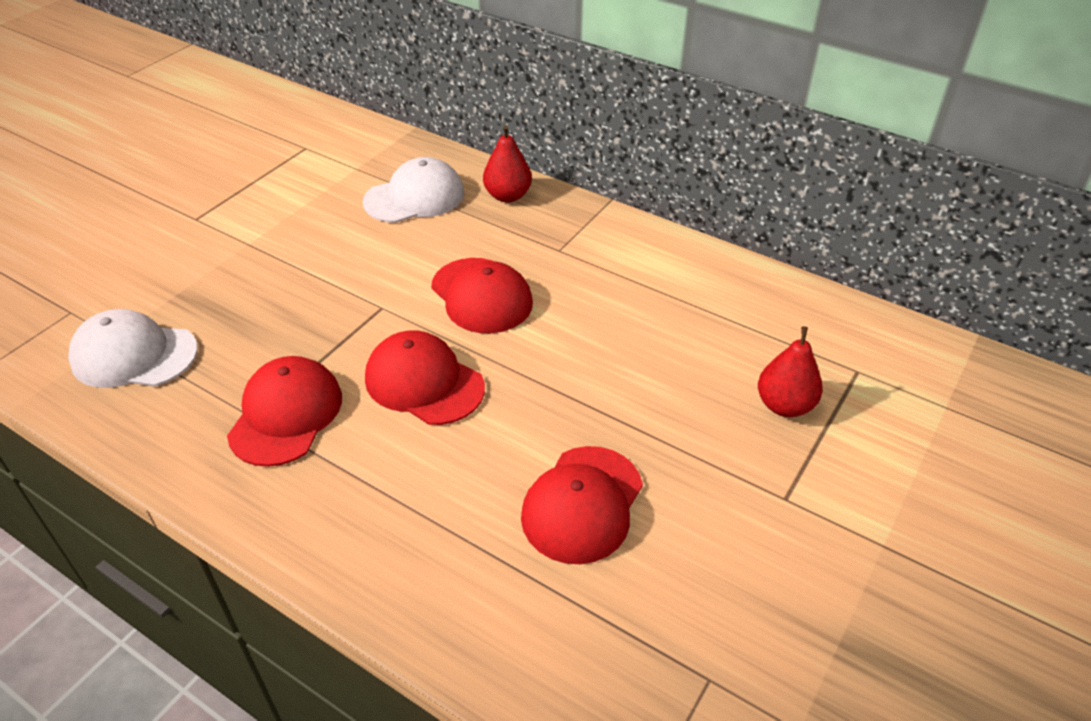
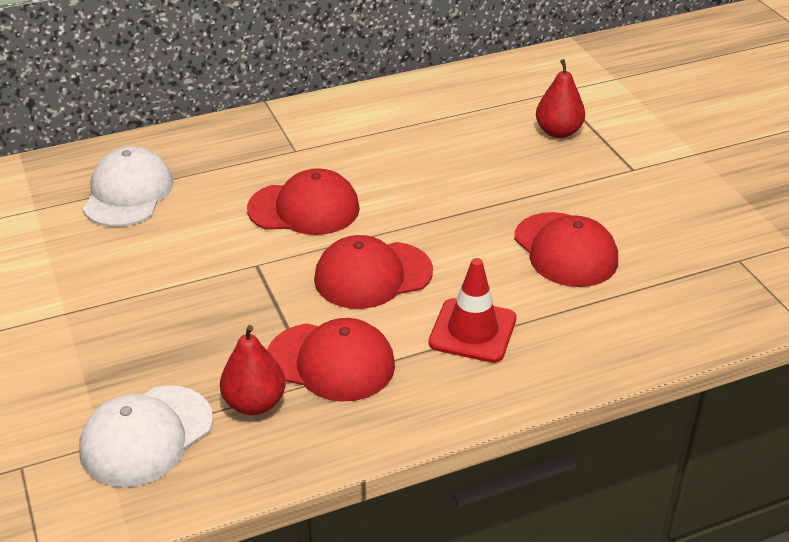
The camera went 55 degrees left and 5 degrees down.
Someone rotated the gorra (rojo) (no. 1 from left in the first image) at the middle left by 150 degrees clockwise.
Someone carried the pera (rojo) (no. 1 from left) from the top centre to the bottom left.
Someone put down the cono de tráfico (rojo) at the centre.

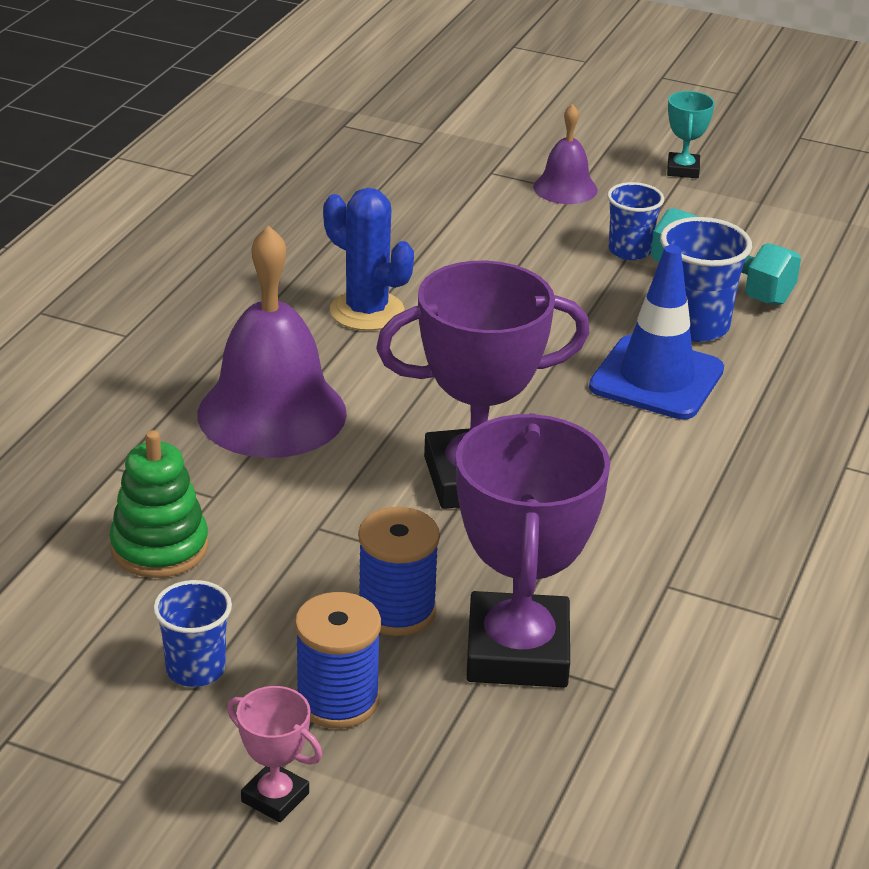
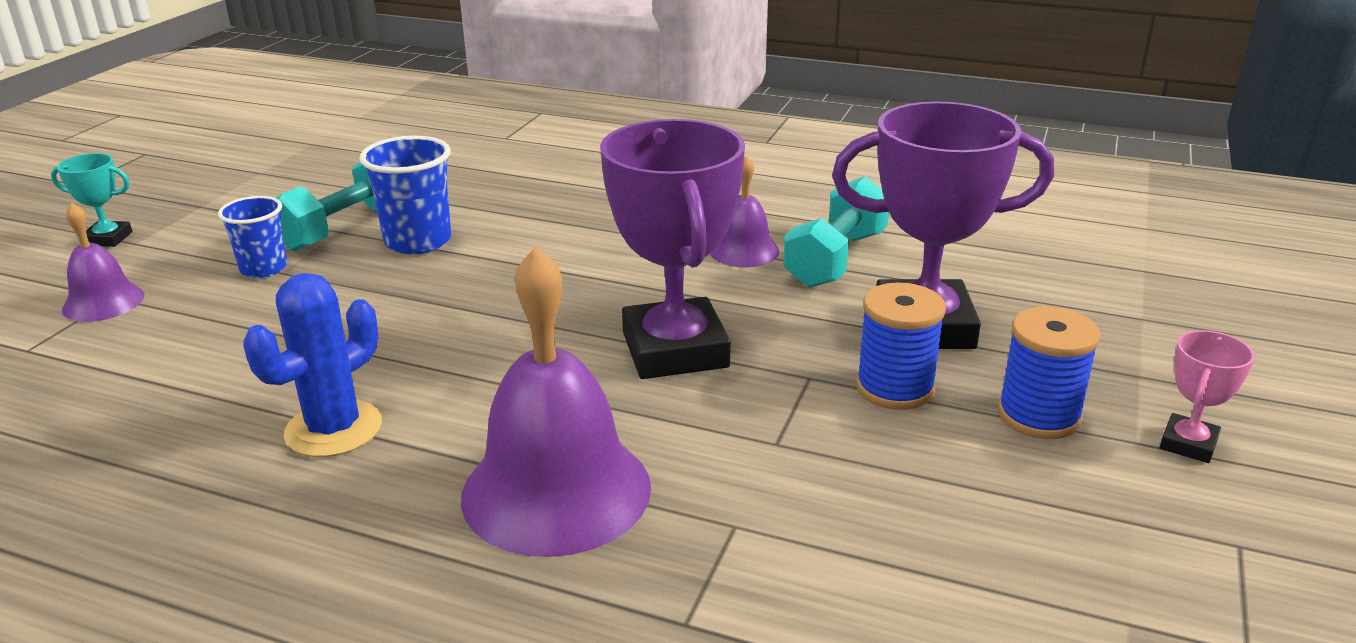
The camera went 90 degrees left and 5 degrees down.
Someone took away the juguete apilable (verde) at the middle left.
Someone took away the vaso (azul) (no. 1 from left) at the bottom left.
Someone took away the cono de tráfico (azul) at the middle right.
Someone put down the campana (morado) (no. 3 from left) at the top centre.
Someone put down the mancuerna (turquesa) (no. 2 from left) at the centre.

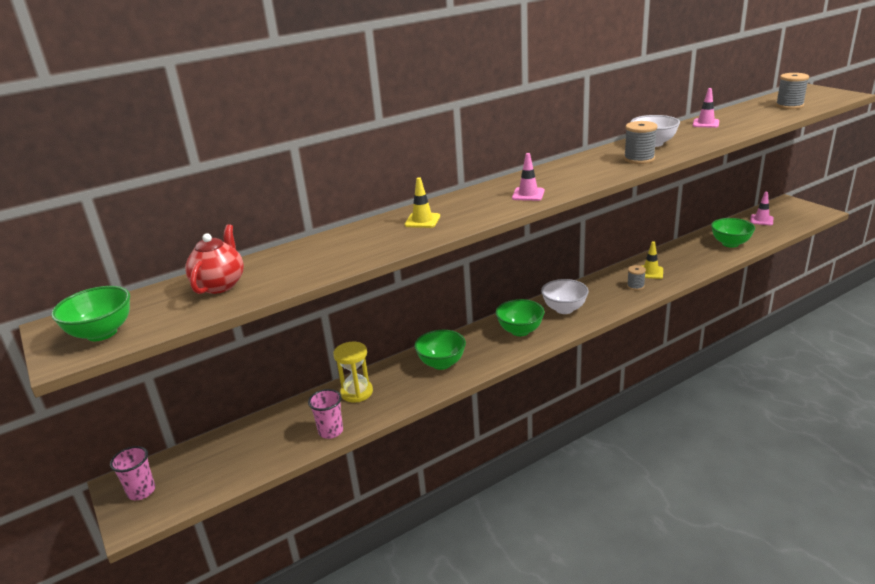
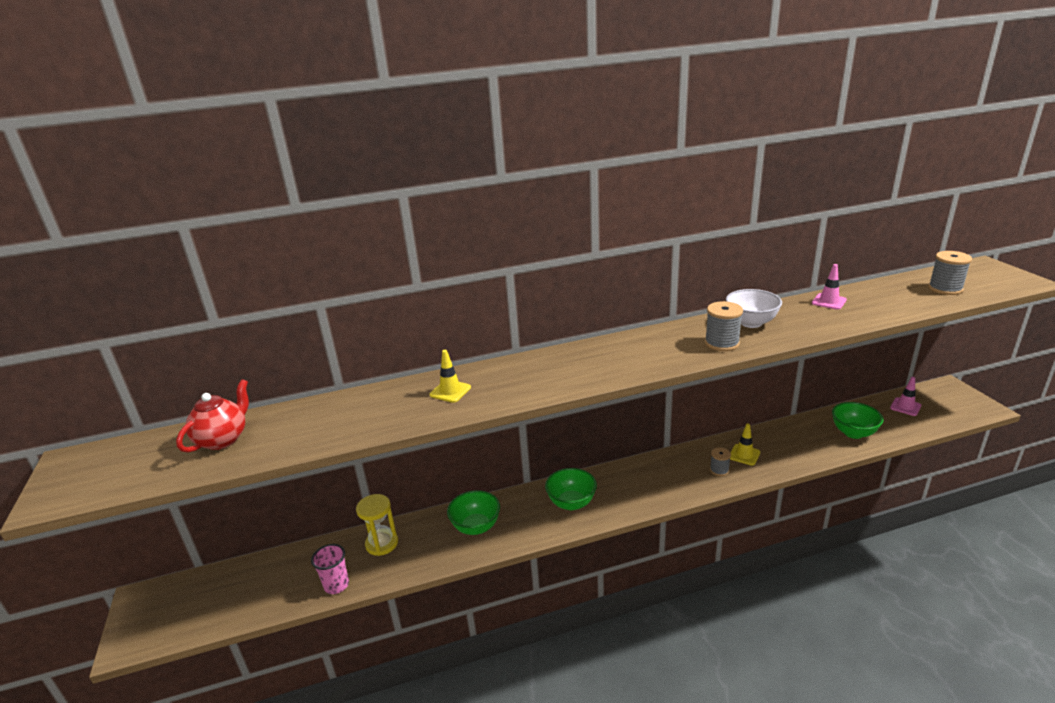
The camera went 15 degrees right and 0 degrees up.
Someone took away the cuenco (verde) (no. 1 from left) at the middle left.
Someone took away the vaso (rosa) (no. 1 from left) at the bottom left.
Someone took away the cono de tráfico (rosa) (no. 1 from left) at the top centre.
Someone took away the cuenco (blanco) (no. 1 from left) at the centre.

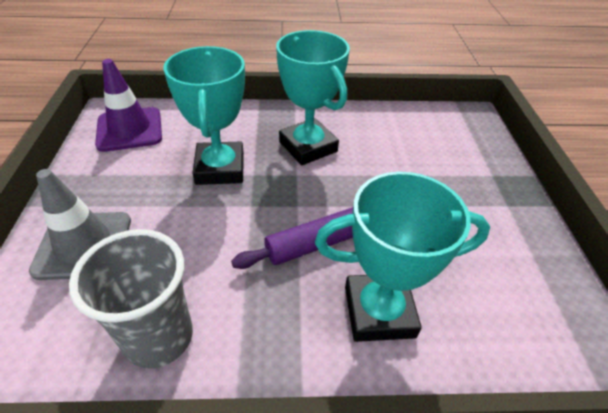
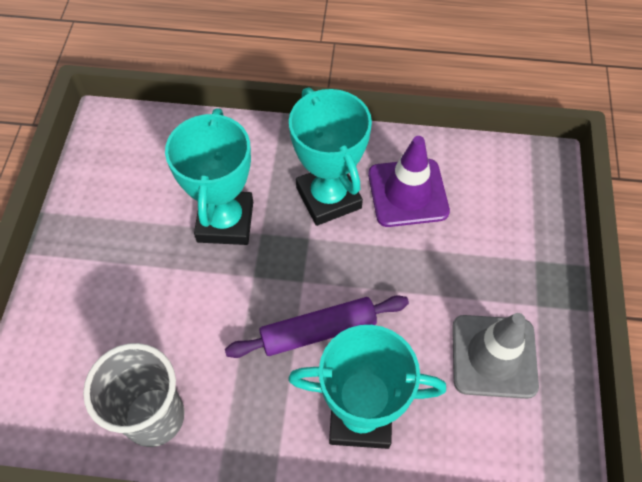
The camera went 10 degrees right and 15 degrees up.
Someone carried the cono de tráfico (gris) from the middle left to the bottom right.
Someone carried the cono de tráfico (morado) from the top left to the centre.

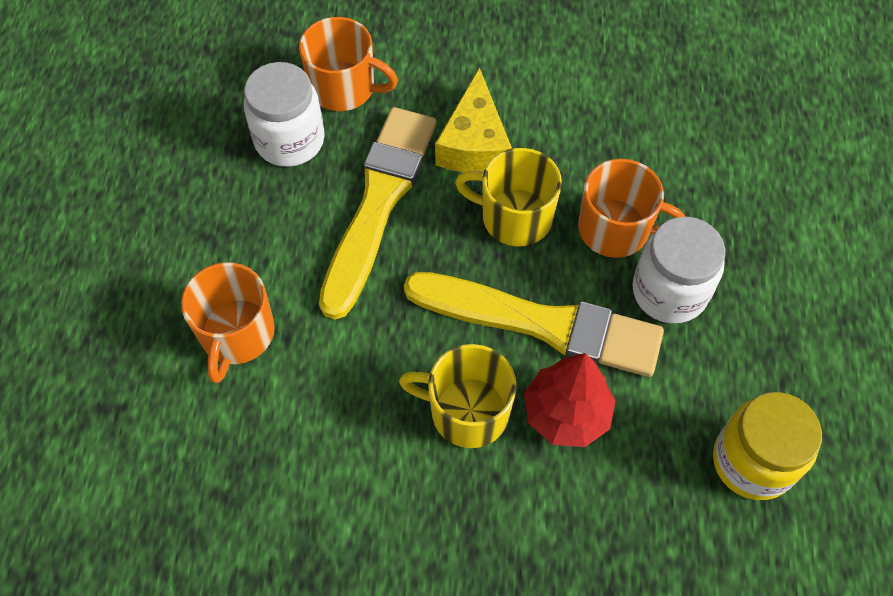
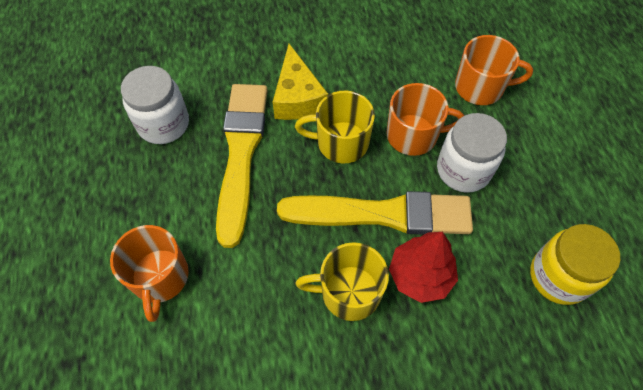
The camera went 15 degrees left and 0 degrees up.
Someone carried the taza (naranja) (no. 2 from left in the first image) from the top centre to the top right.

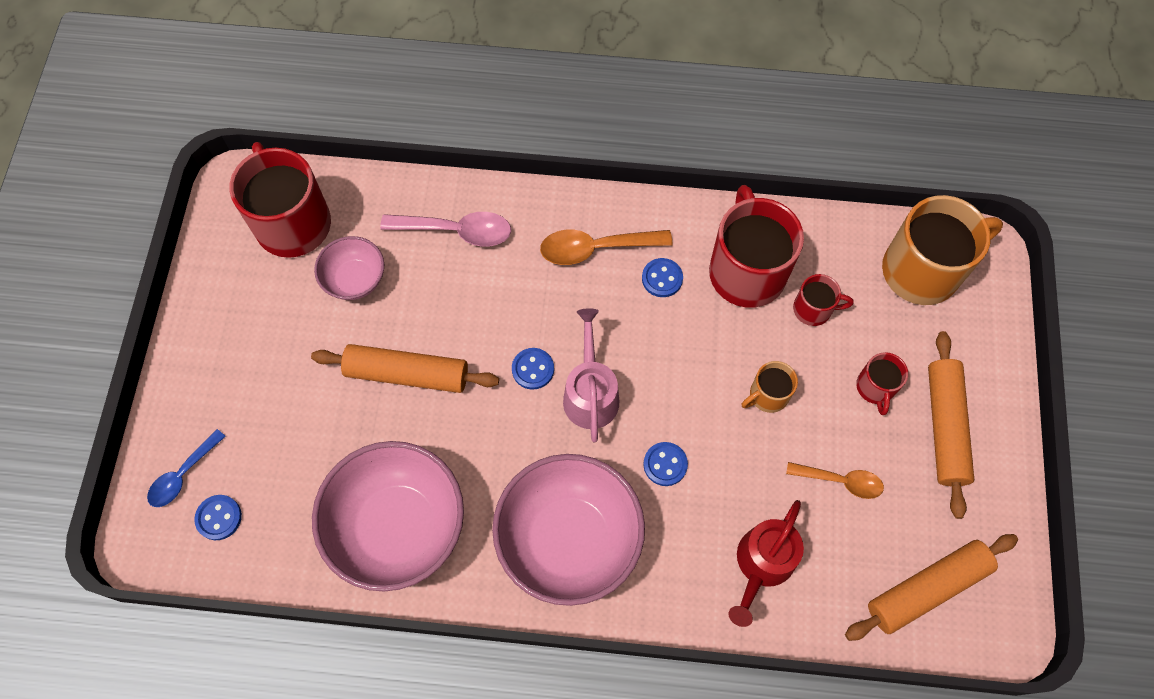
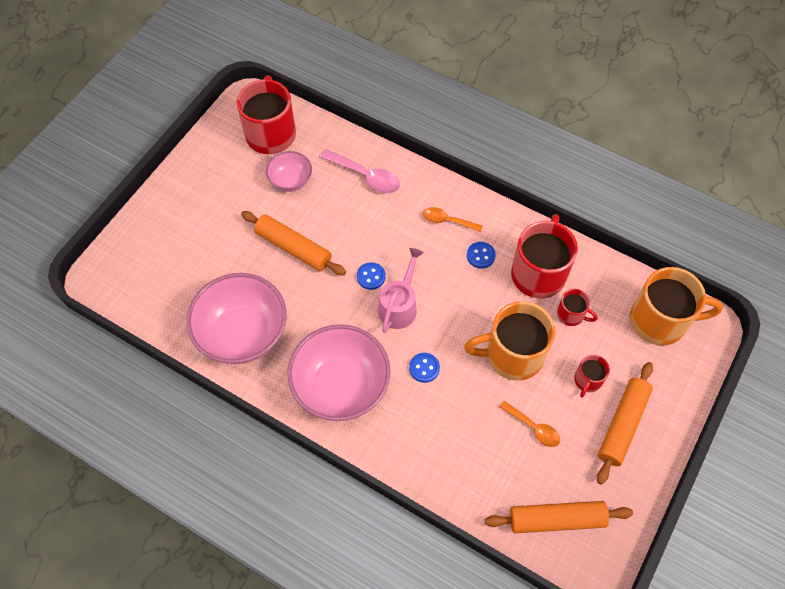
The camera went 25 degrees right and 5 degrees down.
Someone took away the cuchara (azul) at the bottom left.
Someone took away the botón (azul) (no. 1 from left) at the bottom left.
Someone scaled the cuchara (naranja) (no. 1 from left) at the centre by 0.66.
Someone took away the regadera (rojo) at the bottom centre.
Someone scaled the taza (naranja) (no. 1 from left) at the middle right by 2.06.

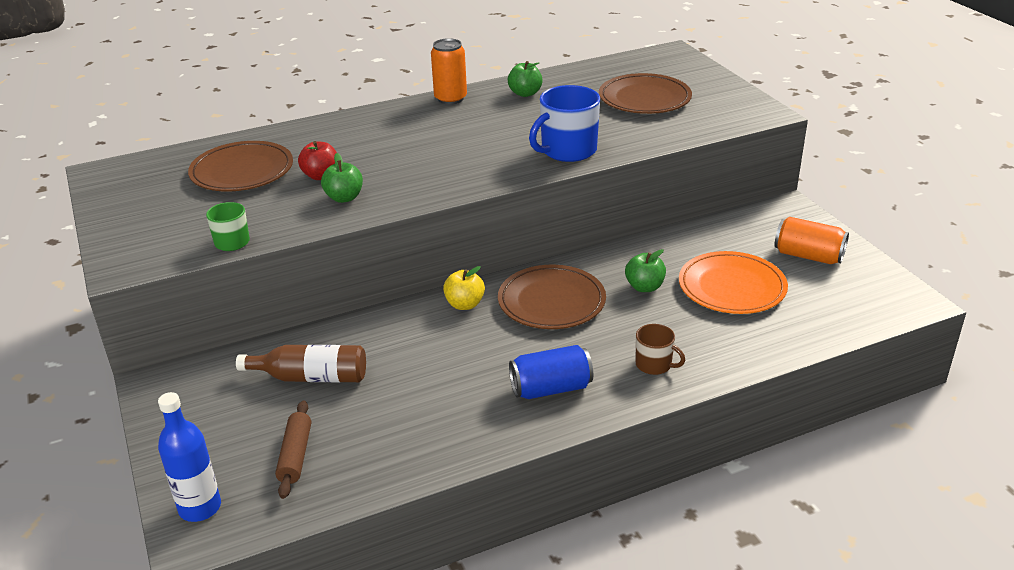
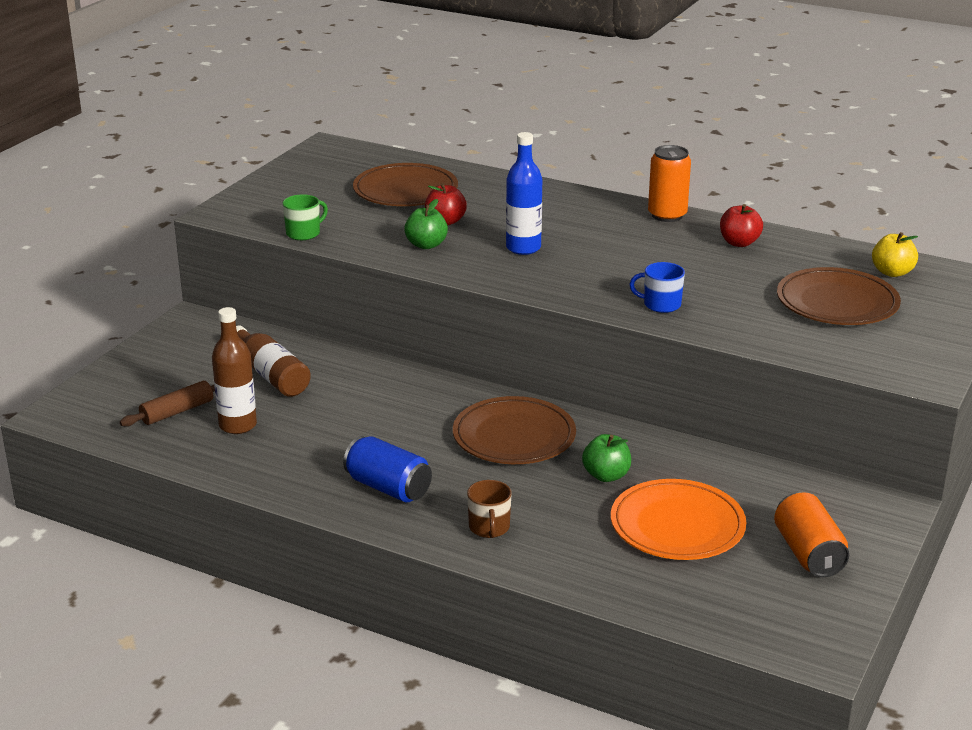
The camera went 50 degrees right and 5 degrees down.
Someone carried the botella (azul) from the bottom left to the top centre.
Someone carried the manzana (amarillo) from the centre to the middle right.
Someone repainted the manzana (verde) (no. 2 from left) at the top centre, which became the manzana (rojo) (no. 2 from left) at the top right.
Someone scaled the taza (azul) at the top centre by 0.56.
Someone put down the botella (marrón) (no. 1 from left) at the middle left.

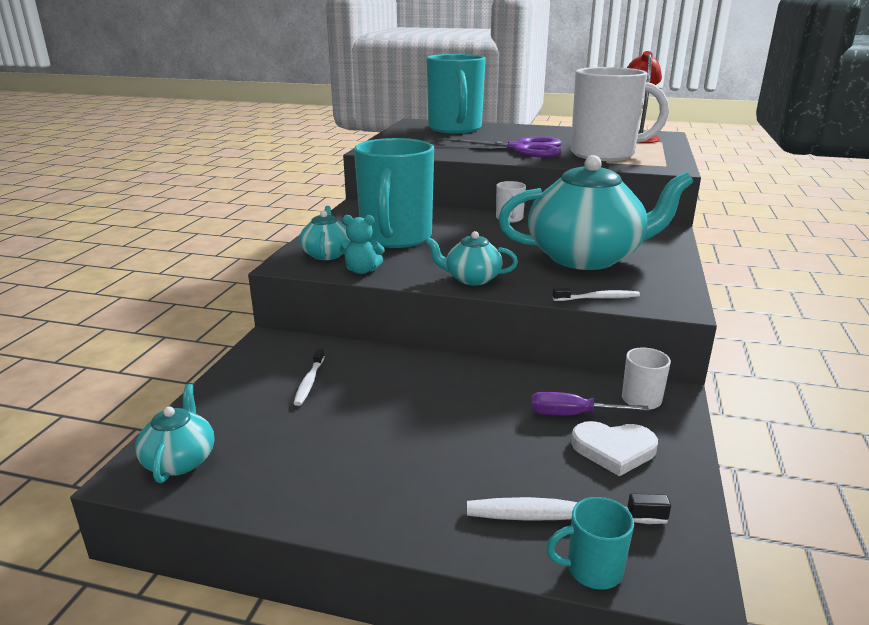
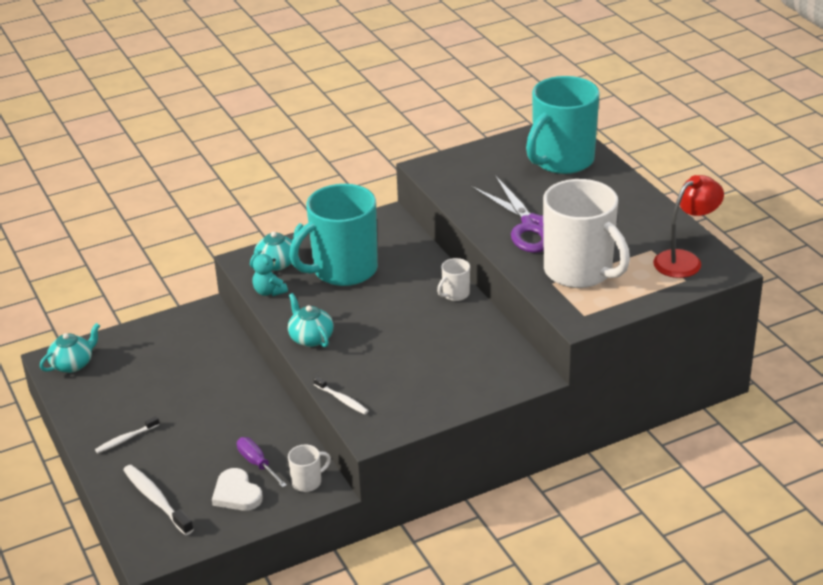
The camera went 50 degrees right and 10 degrees up.
Someone carried the cepillo de dientes (blanco) (no. 1 from left) from the centre to the bottom left.
Someone took away the tetera (turquesa) (no. 4 from left) at the middle right.
Someone took away the taza (turquesa) (no. 3 from left) at the bottom right.

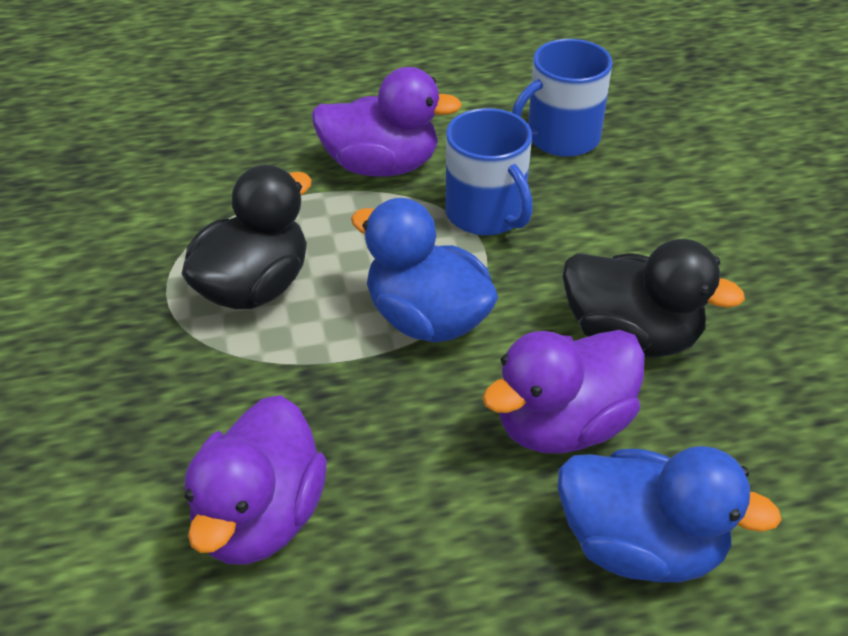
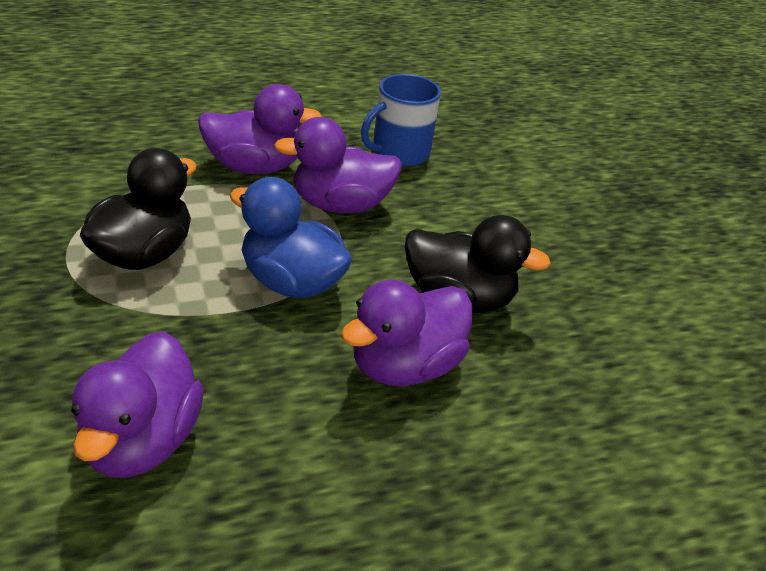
The camera went 10 degrees left and 5 degrees down.
Someone swapped the taza (azul) (no. 1 from left) at the top centre for the pato (morado) (no. 3 from left) at the top centre.
Someone took away the pato (azul) (no. 2 from left) at the bottom right.

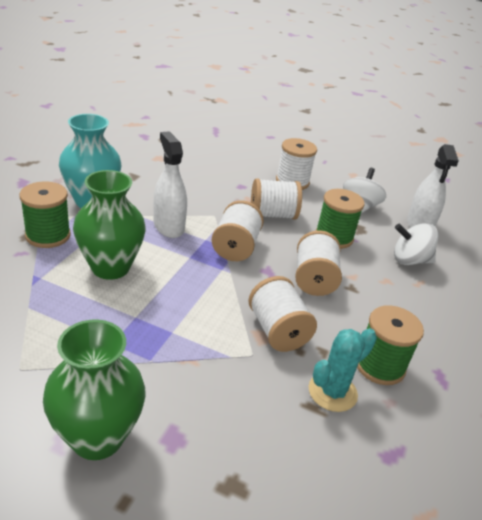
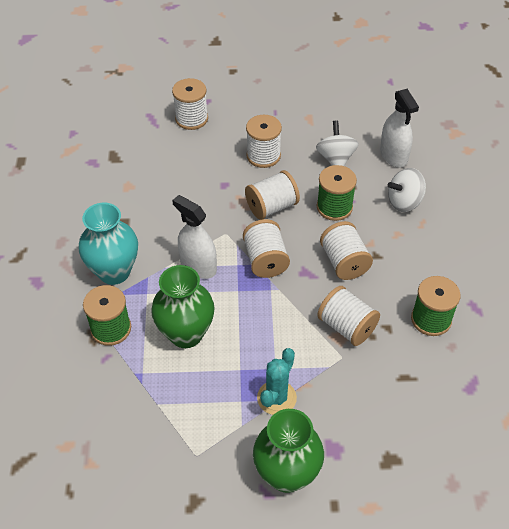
The camera went 20 degrees left and 15 degrees up.
Someone carried the cactus (turquesa) from the bottom right to the bottom centre.
Someone put down the carrete (blanco) (no. 1 from left) at the top centre.

